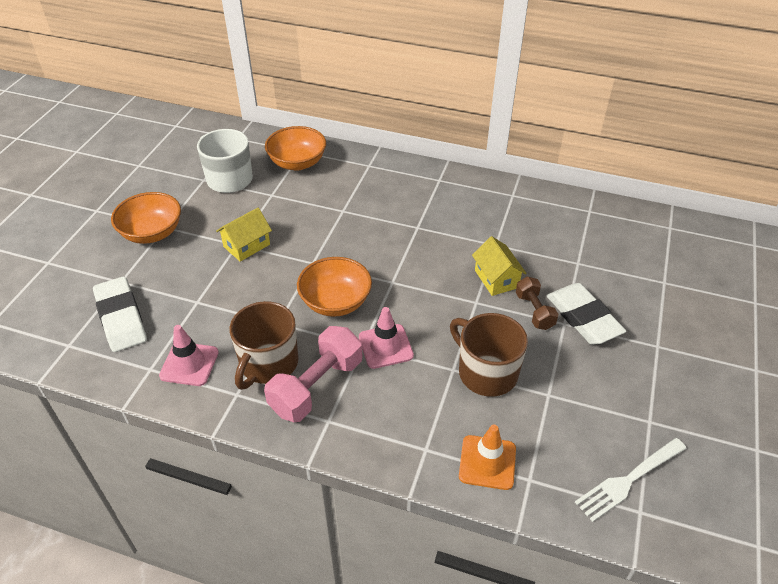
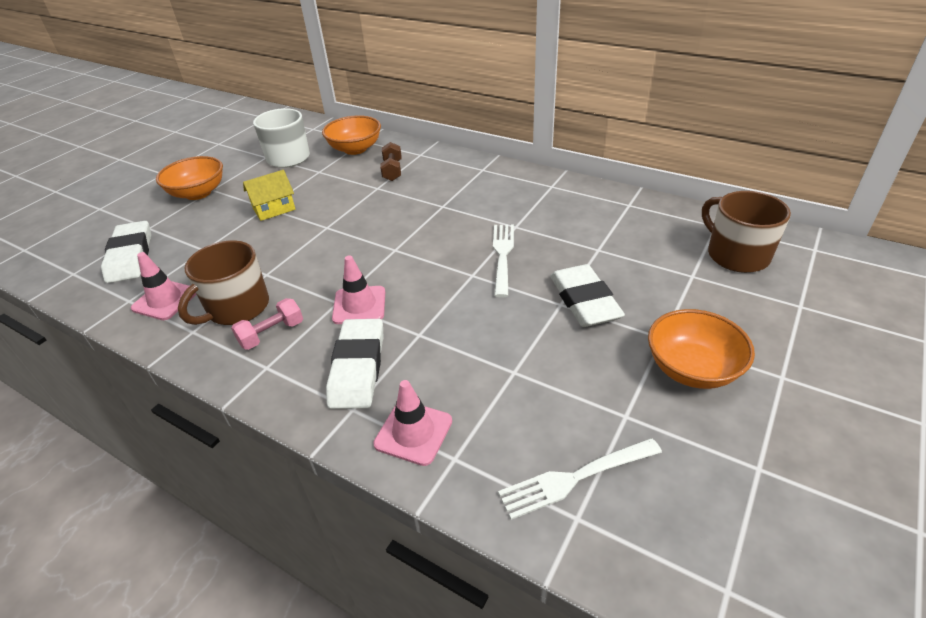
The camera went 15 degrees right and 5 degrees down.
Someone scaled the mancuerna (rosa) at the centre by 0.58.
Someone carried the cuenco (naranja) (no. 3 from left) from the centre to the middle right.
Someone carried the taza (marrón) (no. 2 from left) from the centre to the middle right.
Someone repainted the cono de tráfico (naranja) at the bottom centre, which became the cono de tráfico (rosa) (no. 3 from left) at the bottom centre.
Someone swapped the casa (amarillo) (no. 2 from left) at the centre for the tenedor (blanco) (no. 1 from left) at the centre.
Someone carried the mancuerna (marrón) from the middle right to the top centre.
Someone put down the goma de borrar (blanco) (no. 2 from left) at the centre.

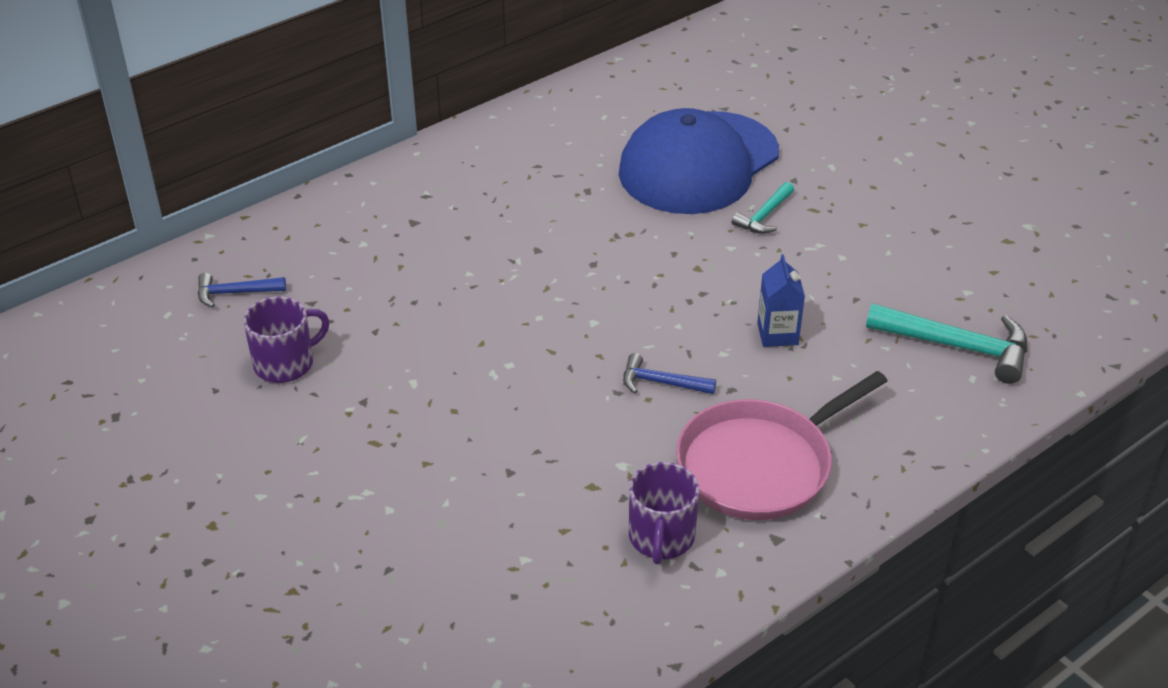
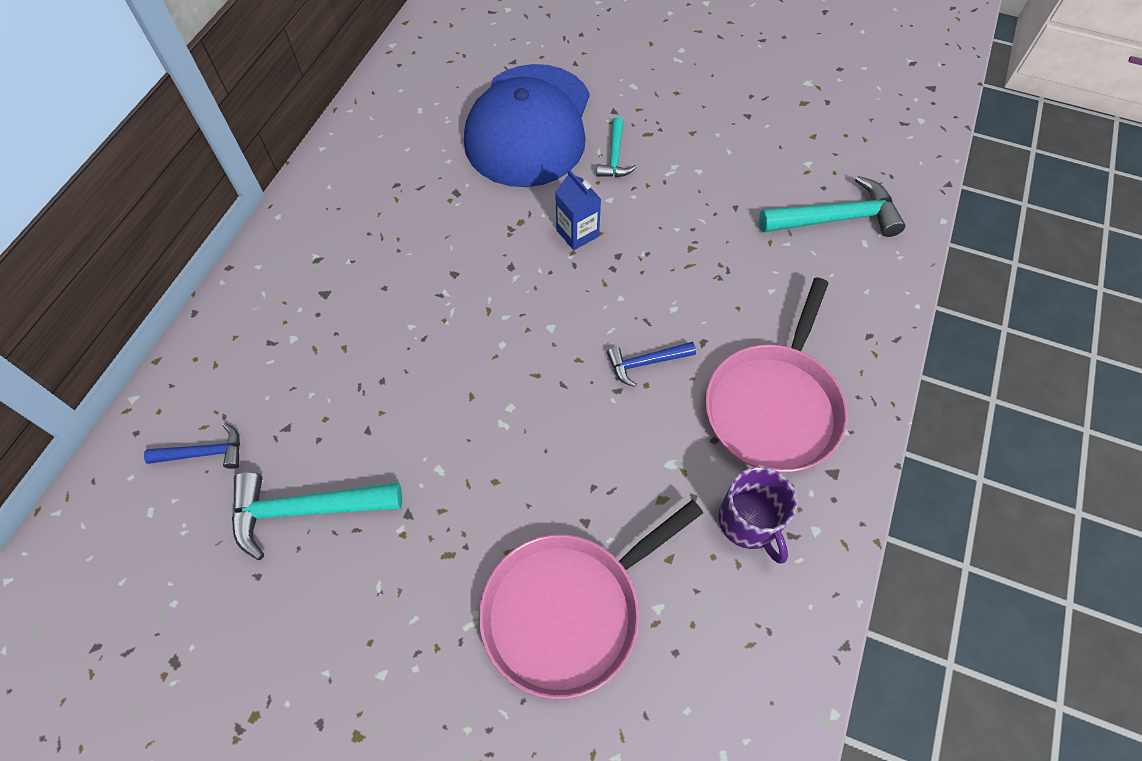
The camera went 30 degrees left and 20 degrees up.
Someone rotated the martillo (azul) (no. 1 from left) at the middle left by 150 degrees counterclockwise.
Someone swapped the taza (morado) (no. 1 from left) at the middle left for the martillo (turquesa) (no. 1 from left) at the bottom left.
Someone carried the cartón de leche (azul) from the middle right to the top centre.
Someone put down the sartén (rosa) (no. 1 from left) at the bottom centre.

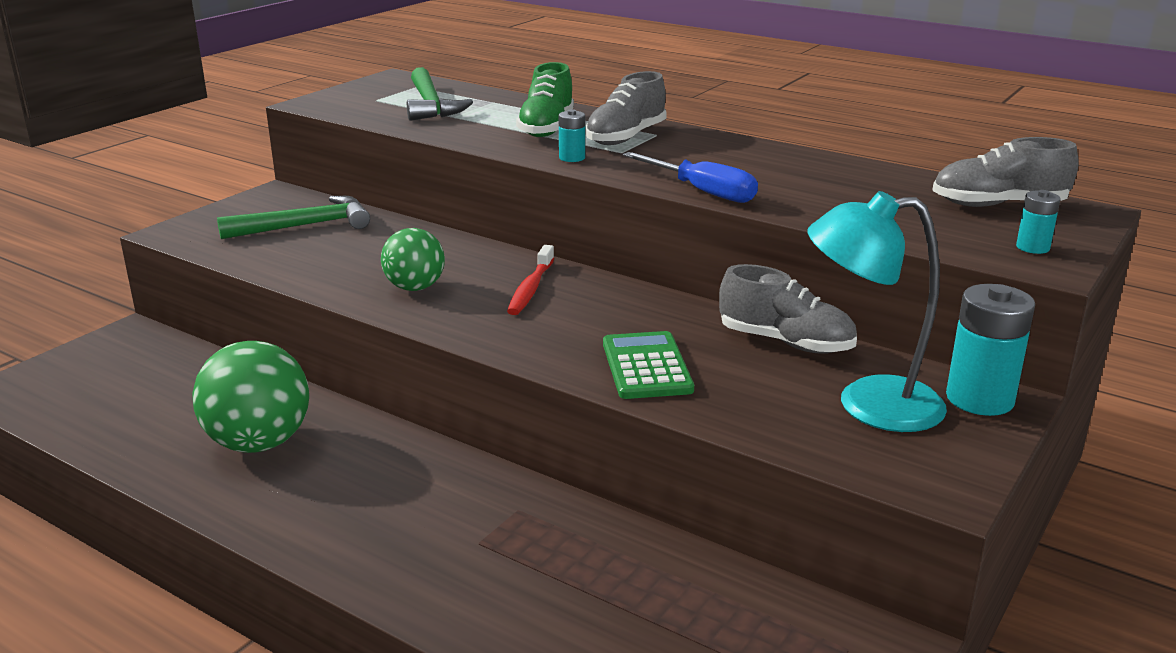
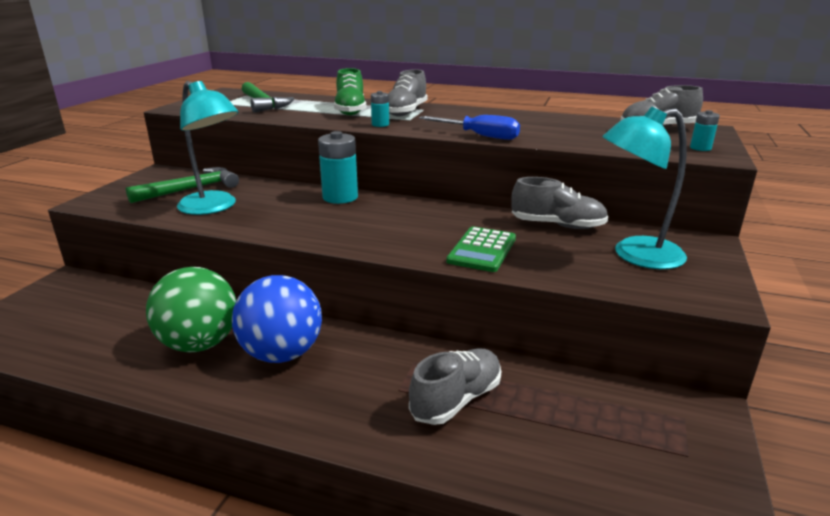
The camera went 15 degrees left and 0 degrees up.
Someone took away the pelota (verde) (no. 2 from left) at the centre.
Someone took away the cepillo de dientes (rojo) at the centre.
Someone rotated the calculadora (verde) at the centre by 135 degrees counterclockwise.
Someone carried the pila (turquesa) (no. 2 from left in the first image) from the middle right to the top centre.
Someone put down the lámpara (turquesa) (no. 1 from left) at the top left.
Someone put down the pelota (azul) at the centre.
Someone put down the zapato (gris) (no. 2 from left) at the bottom centre.

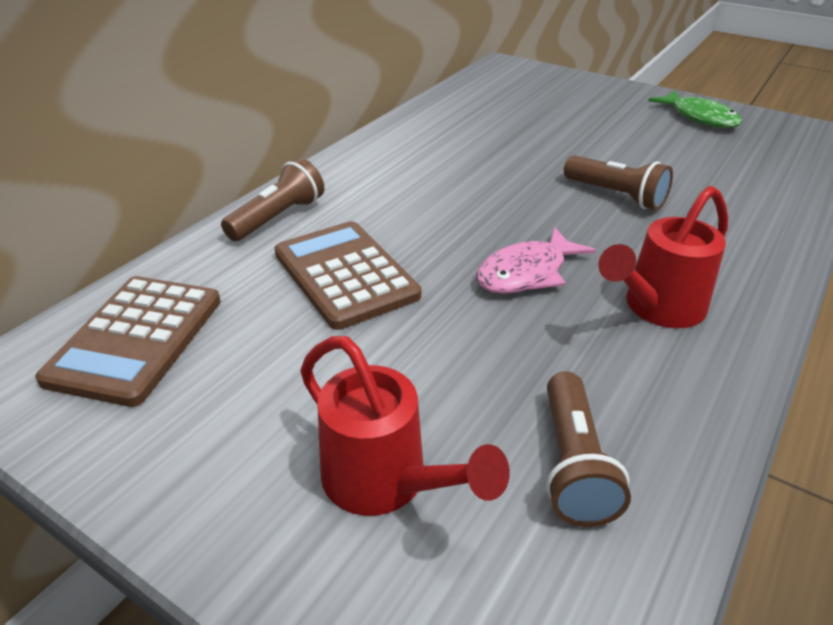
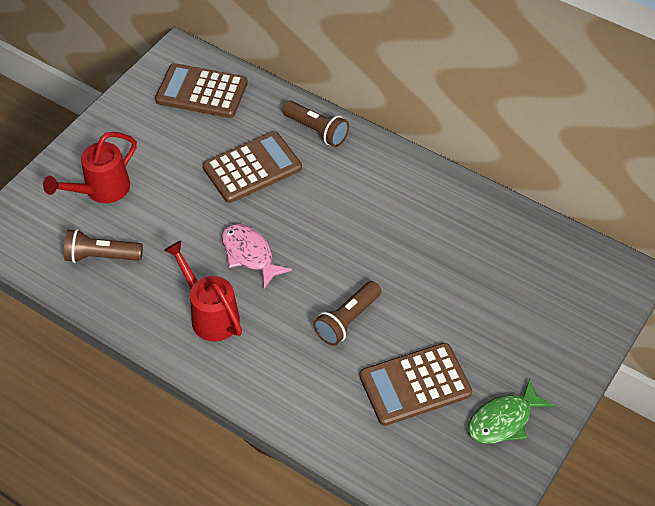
The camera went 90 degrees right and 15 degrees up.
Someone put down the calculadora (marrón) (no. 3 from left) at the bottom centre.

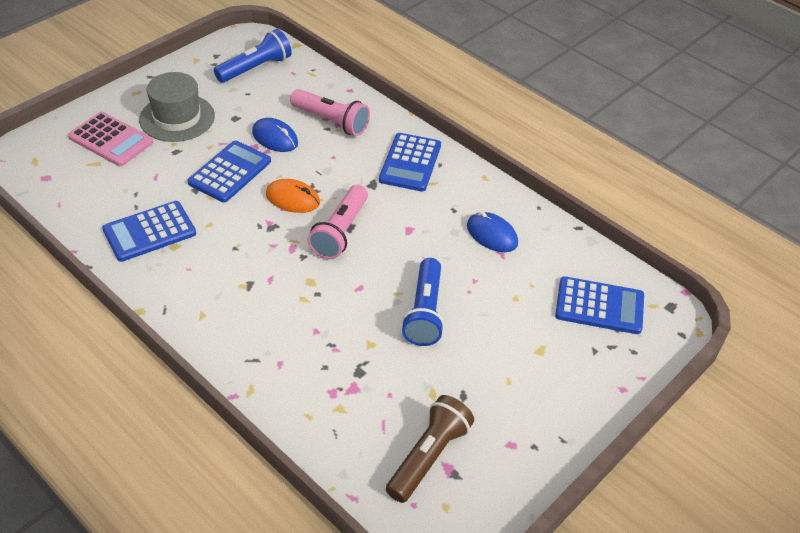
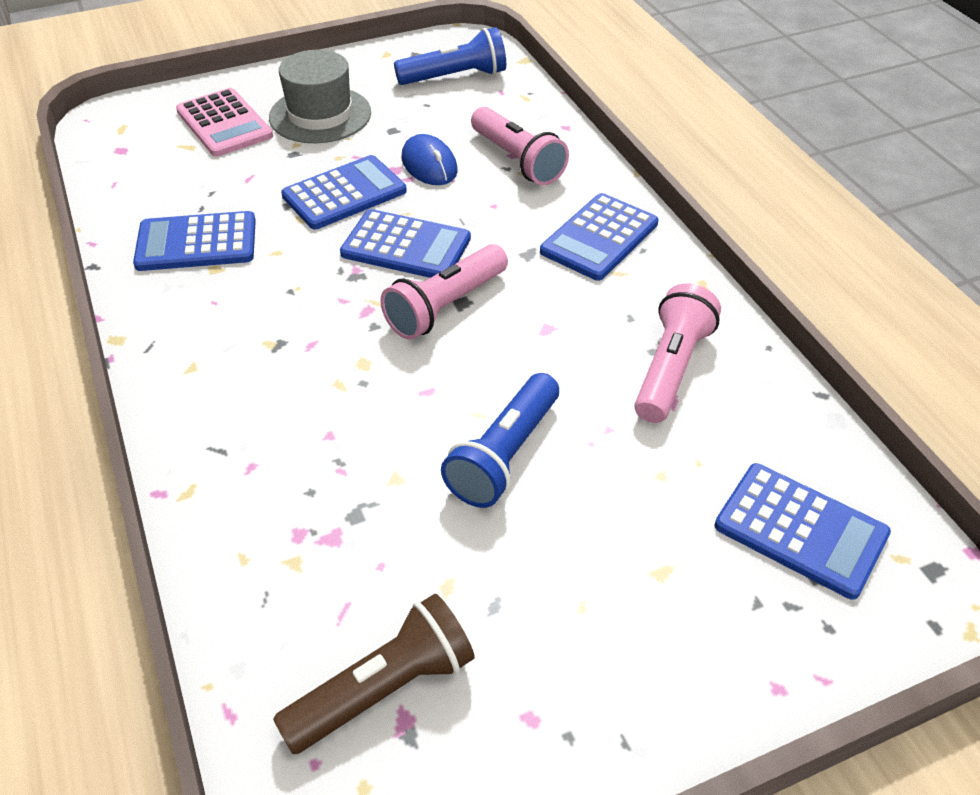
The camera went 25 degrees right and 0 degrees up.
Someone swapped the ratón (naranja) at the centre for the calculadora (azul) (no. 3 from left) at the top centre.
Someone swapped the ratón (azul) (no. 2 from left) at the centre for the lámpara de mano (rosa) (no. 3 from left) at the middle right.

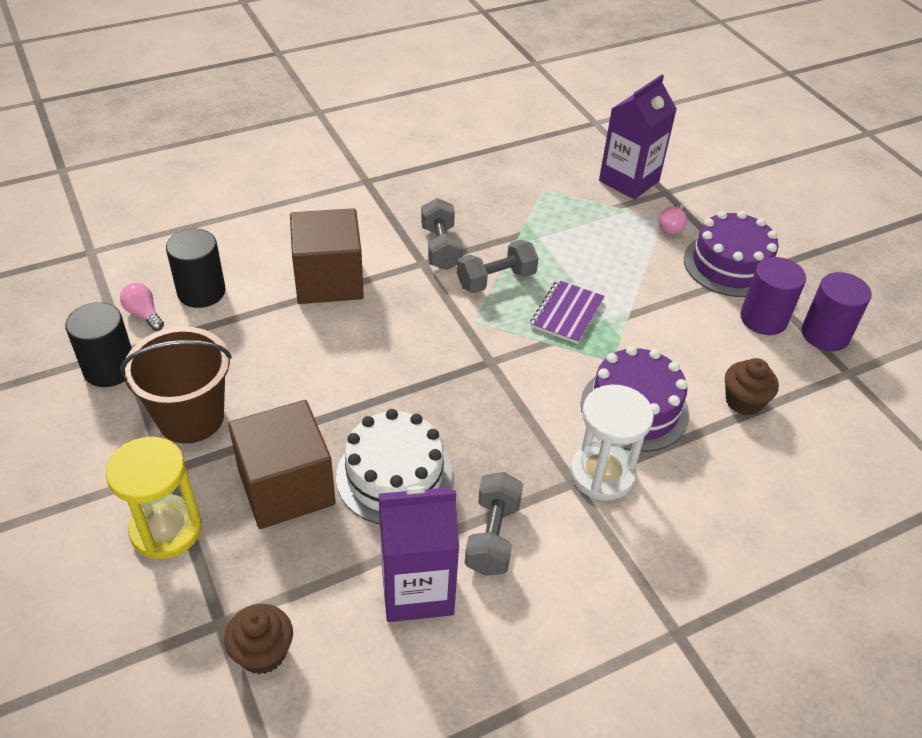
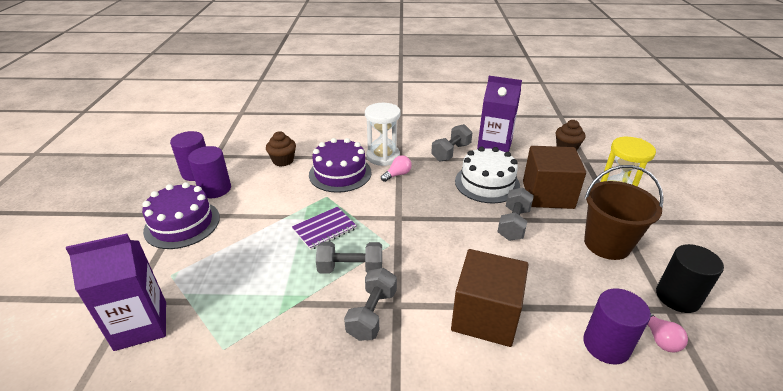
The camera went 150 degrees left and 10 degrees down.
Someone repainted the cilindro (negro) (no. 2 from left) at the middle left, which became the cilindro (morado) (no. 3 from left) at the bottom right.
Someone carried the bombilla (rosa) (no. 2 from left in the first image) from the top right to the centre.
Someone put down the mancuerna (gris) (no. 4 from left) at the centre.

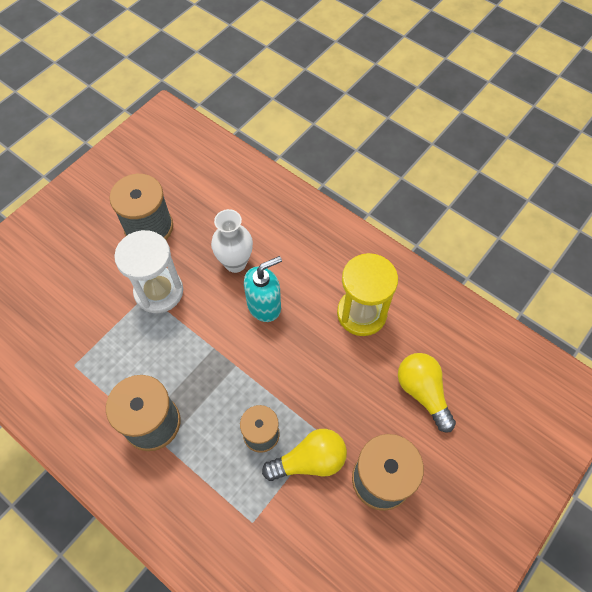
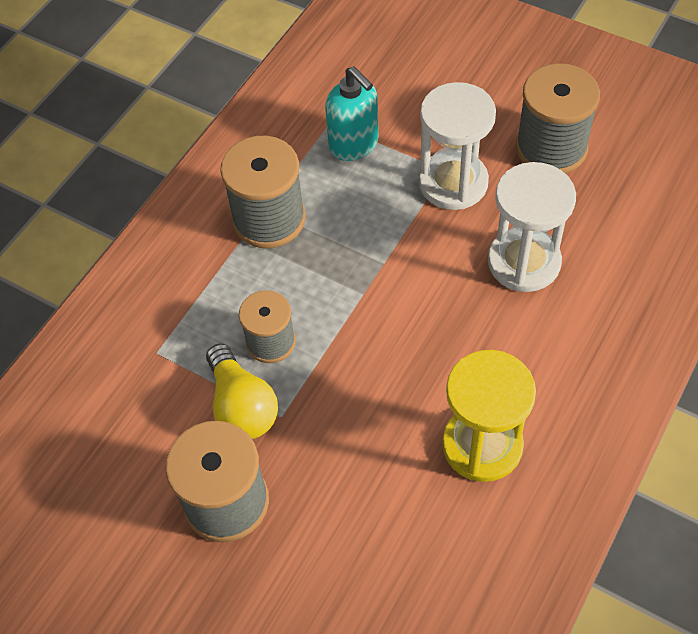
The camera went 85 degrees right and 5 degrees down.
Someone swapped the florero (blanco) at the centre for the reloj de arena (blanco) (no. 2 from left) at the middle right.
Someone carried the dispensador de jabón (turquesa) from the centre to the top centre.
Someone took away the bombilla (amarillo) (no. 2 from left) at the middle right.

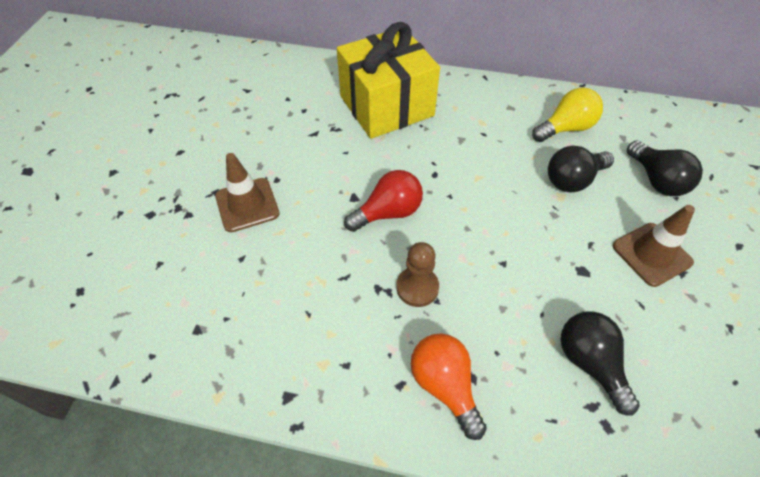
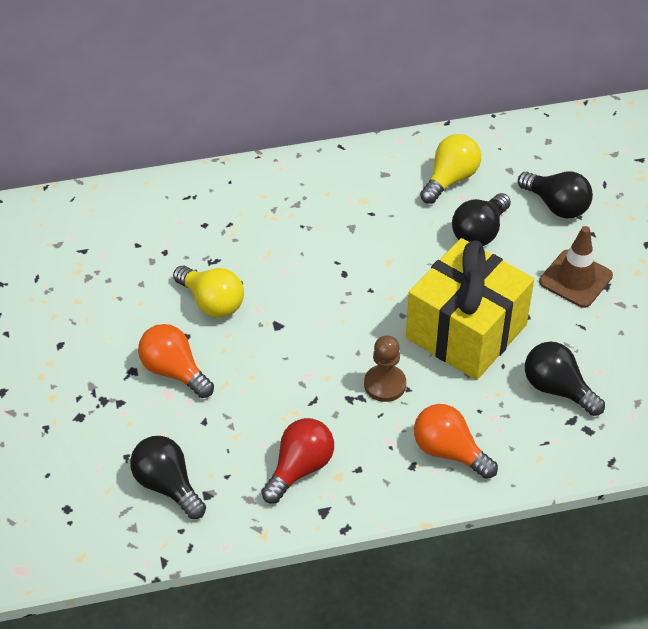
The camera went 25 degrees left and 5 degrees down.
Someone swapped the cono de tráfico (marrón) (no. 1 from left) at the middle left for the bombilla (naranja) (no. 1 from left) at the middle left.
Someone carried the regalo (amarillo) from the top centre to the middle right.
Someone carried the bombilla (rojo) from the centre to the bottom centre.
Someone put down the bombilla (negro) (no. 1 from left) at the bottom left.
Someone put down the bombilla (amarillo) (no. 1 from left) at the middle left.

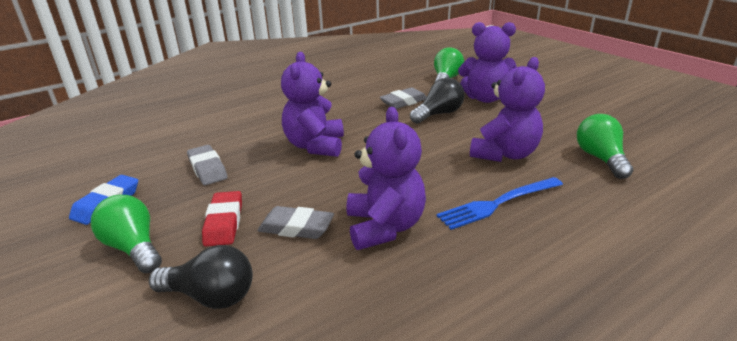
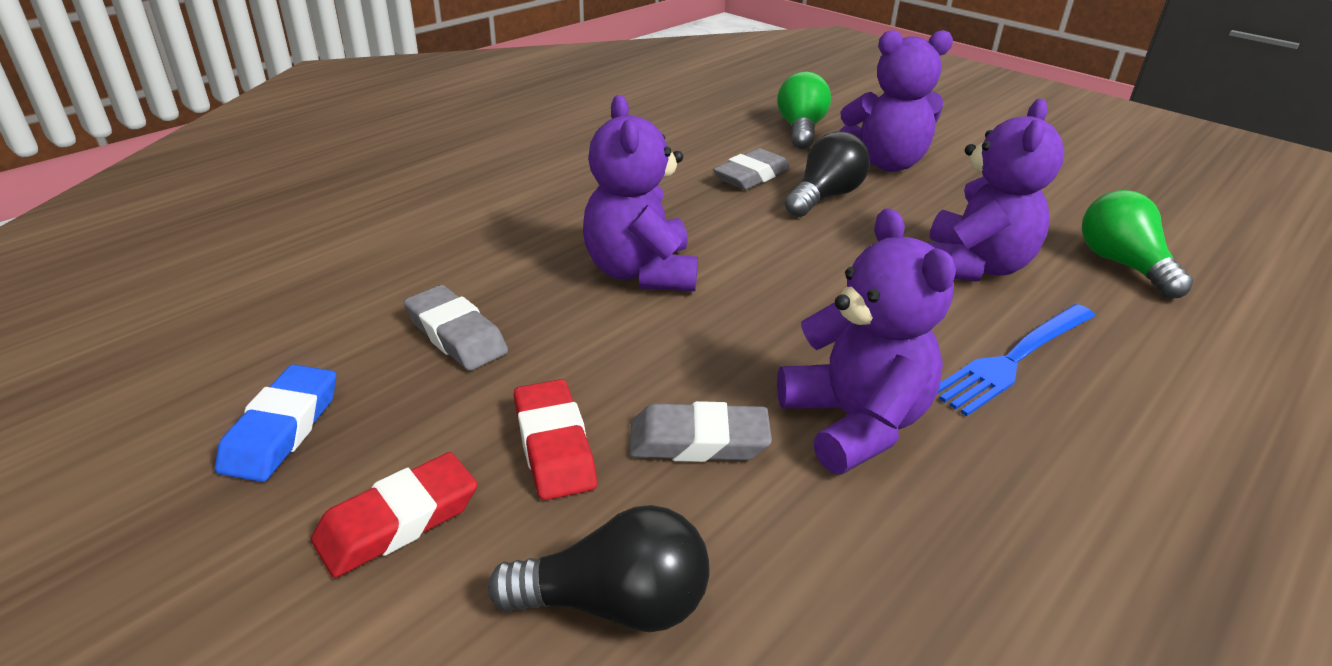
The camera went 15 degrees left and 5 degrees up.
Someone swapped the bombilla (verde) (no. 1 from left) at the bottom left for the goma de borrar (rojo) (no. 1 from left) at the bottom left.

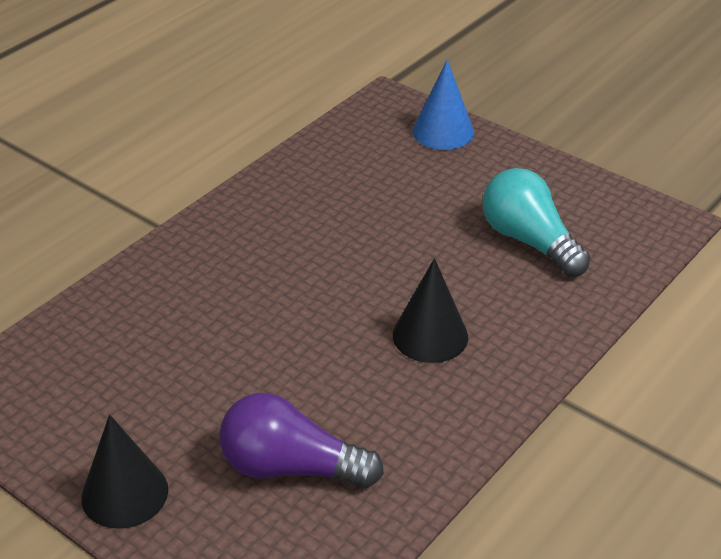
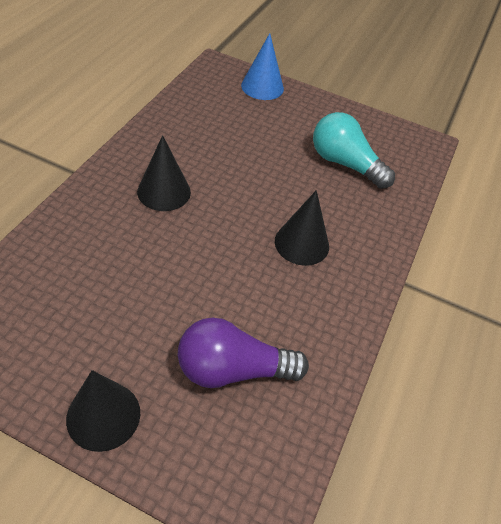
The camera went 20 degrees left and 10 degrees up.
Someone put down the cono (negro) (no. 2 from left) at the top left.

